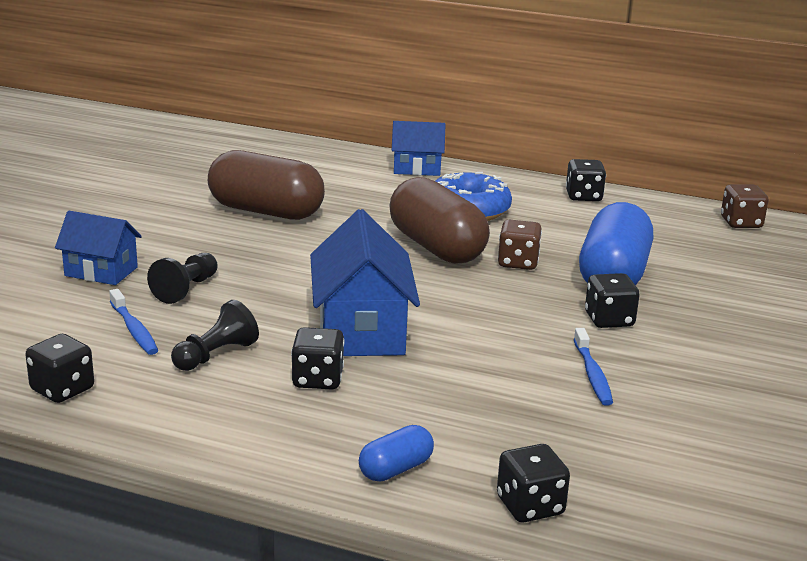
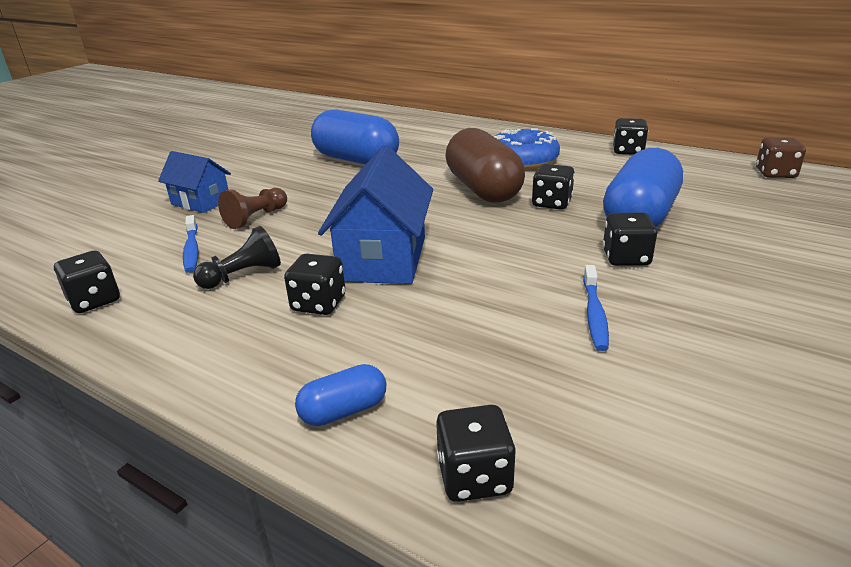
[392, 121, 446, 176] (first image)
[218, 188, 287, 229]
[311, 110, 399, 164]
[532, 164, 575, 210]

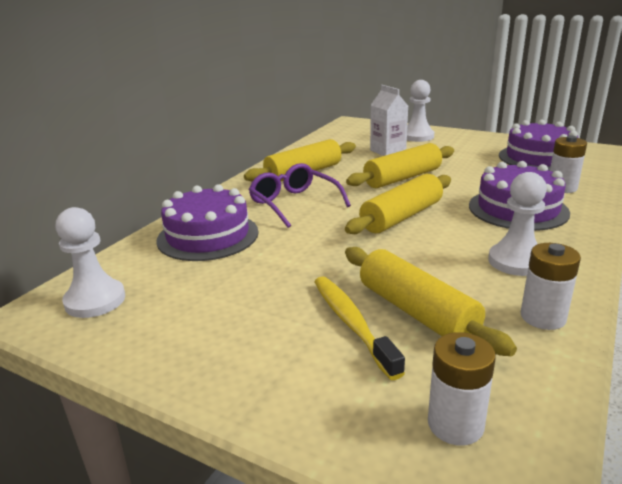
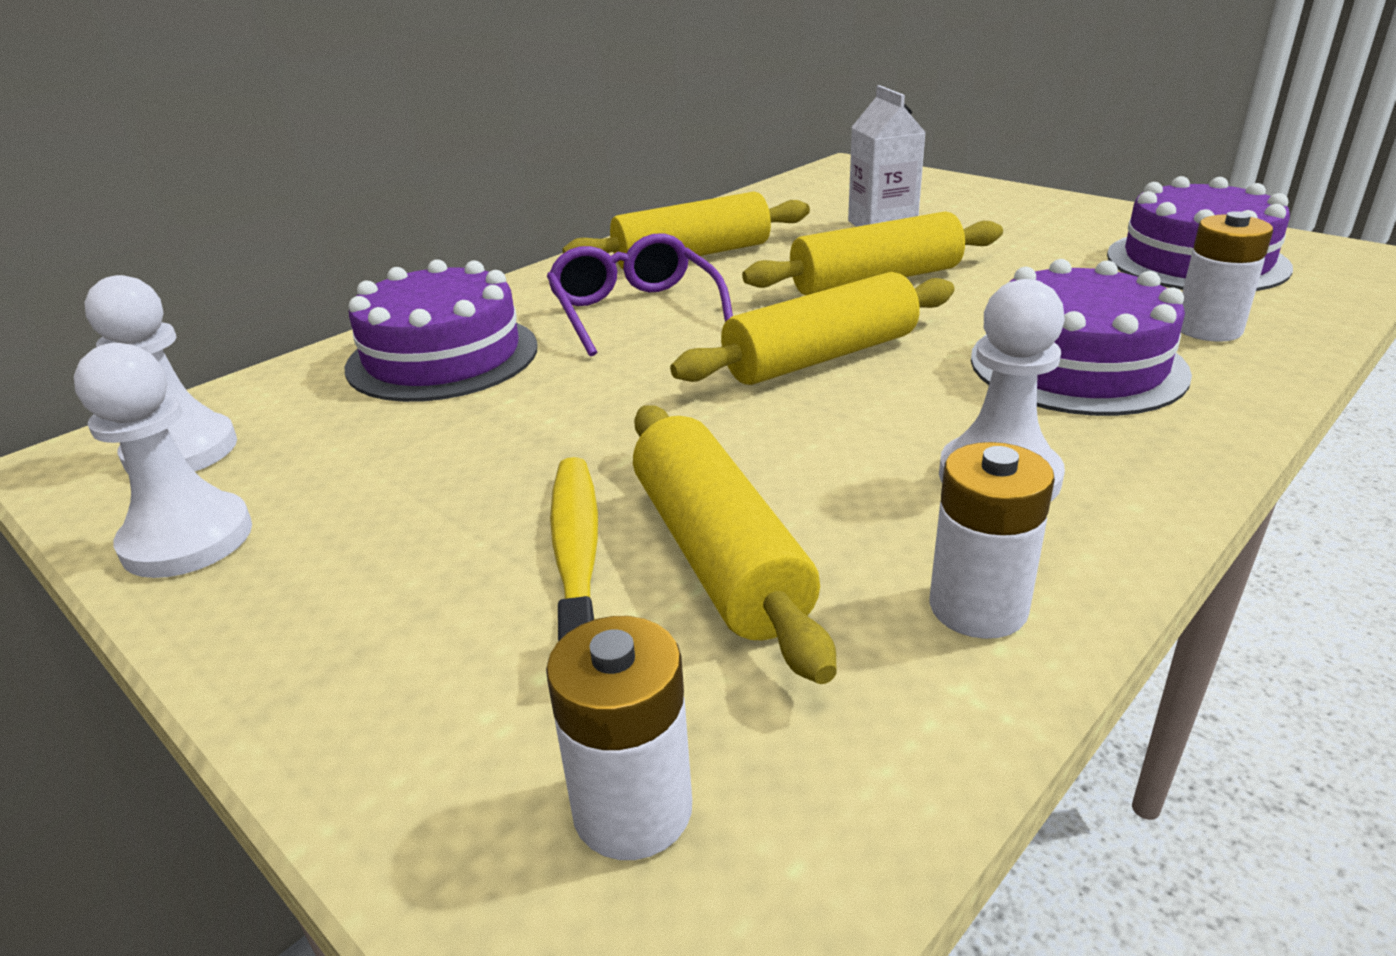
[74, 343, 252, 578]

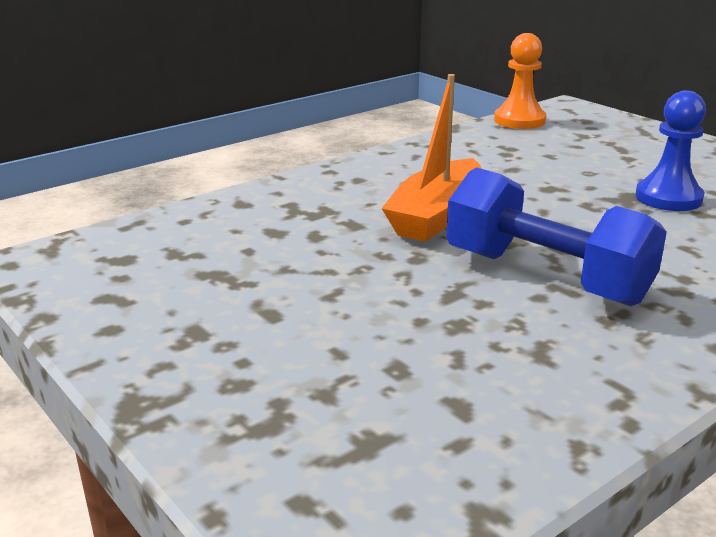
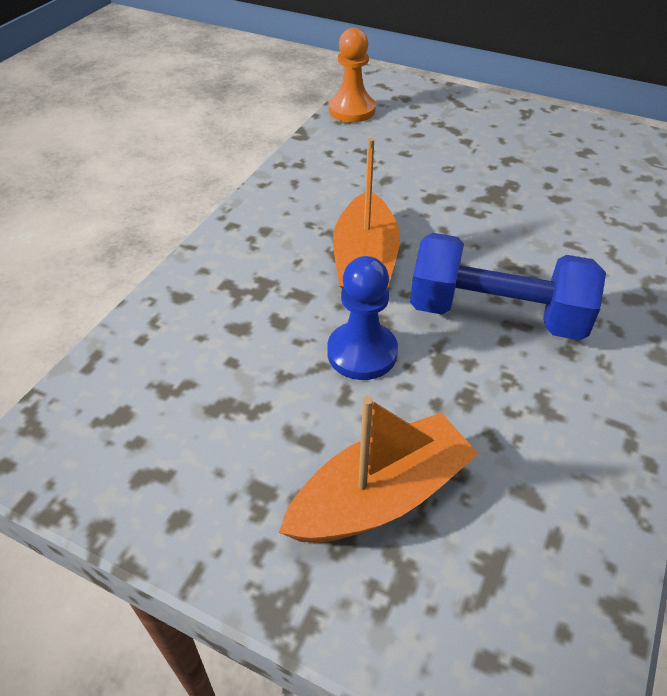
[279, 396, 478, 543]
[327, 256, 398, 380]

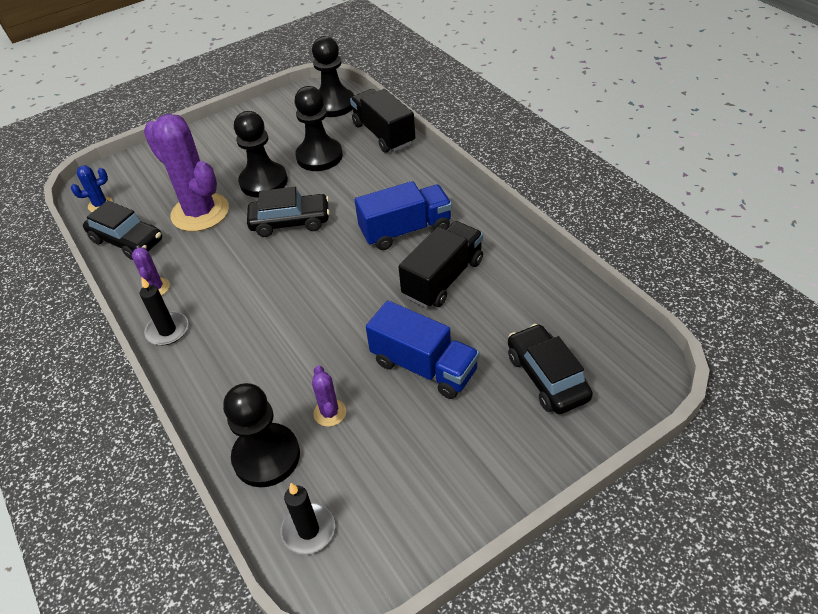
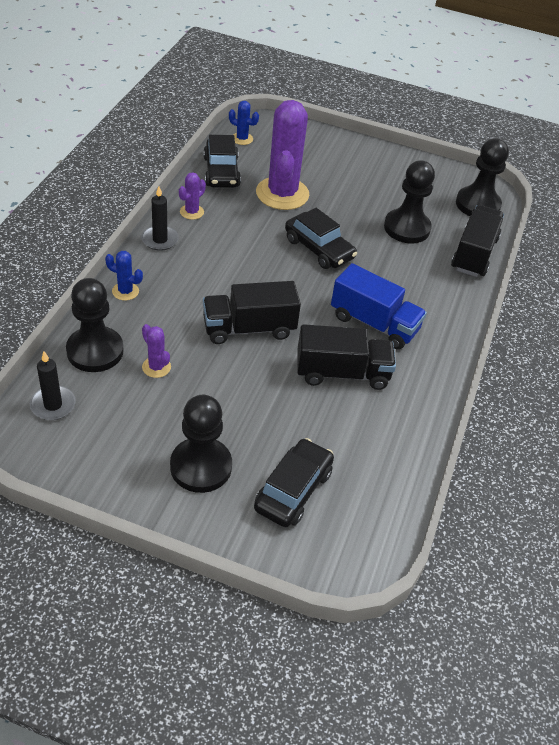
[366, 301, 479, 399] (first image)
[105, 251, 143, 301]
[203, 281, 301, 344]
[170, 395, 232, 493]
[142, 324, 171, 378]

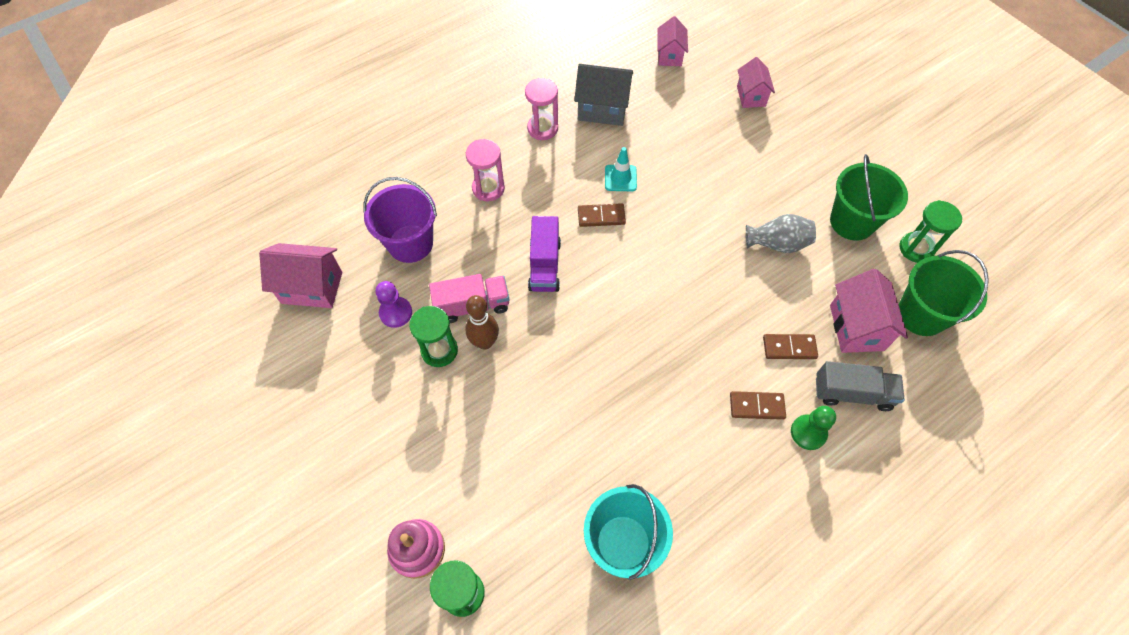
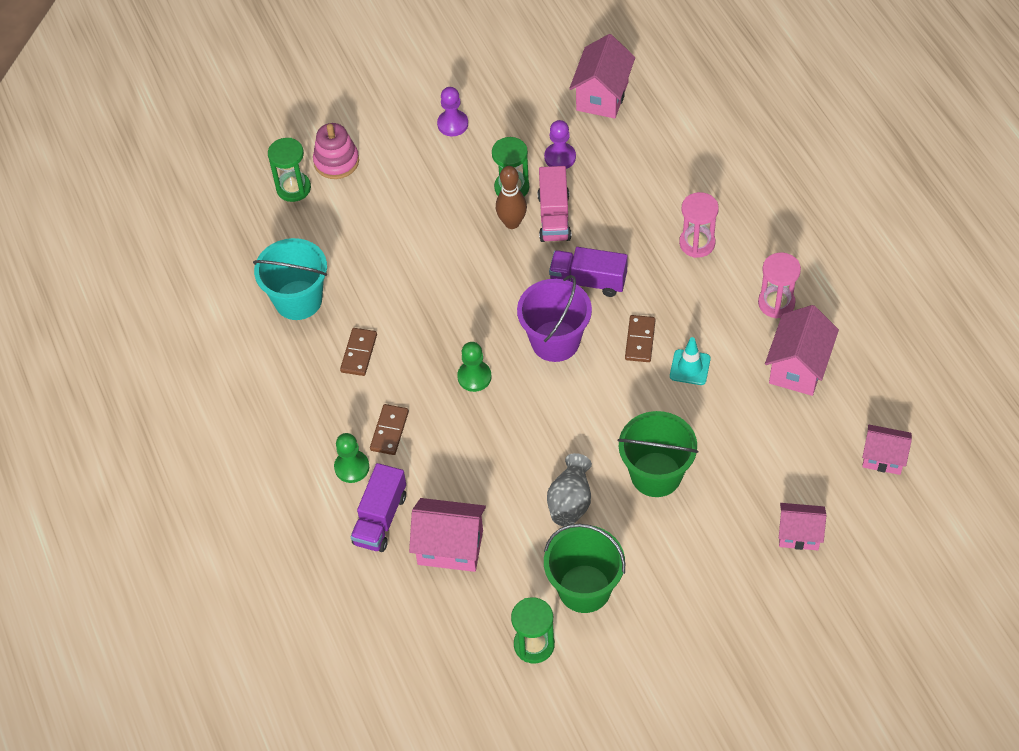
[437, 87, 468, 136]
[457, 342, 491, 392]
[517, 275, 592, 362]
[340, 328, 377, 376]
[618, 411, 698, 497]
[765, 305, 839, 396]
[351, 463, 406, 552]

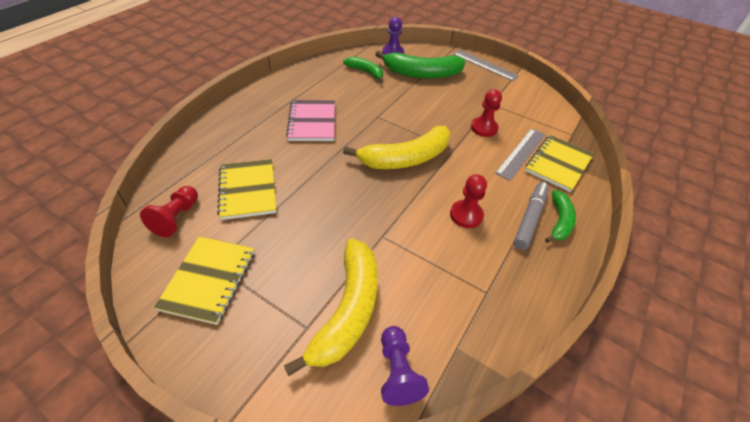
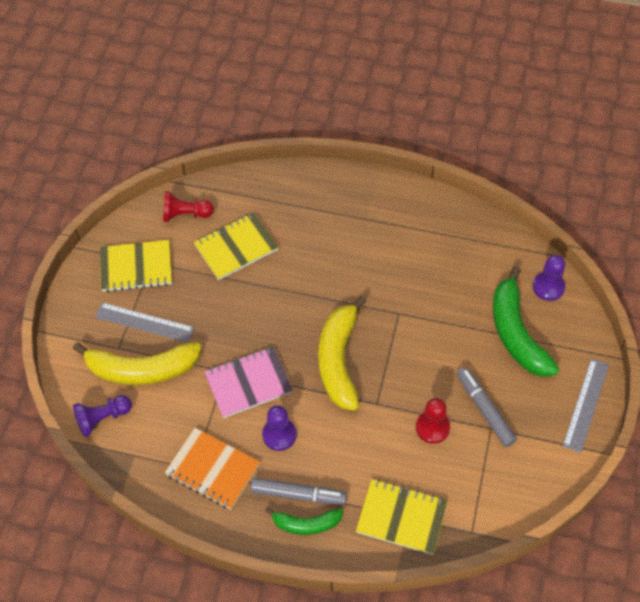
[343, 57, 383, 82] (first image)
[165, 428, 260, 510]
[457, 367, 517, 447]
[204, 347, 293, 418]
[95, 303, 194, 343]
[262, 405, 297, 451]
[318, 296, 367, 411]

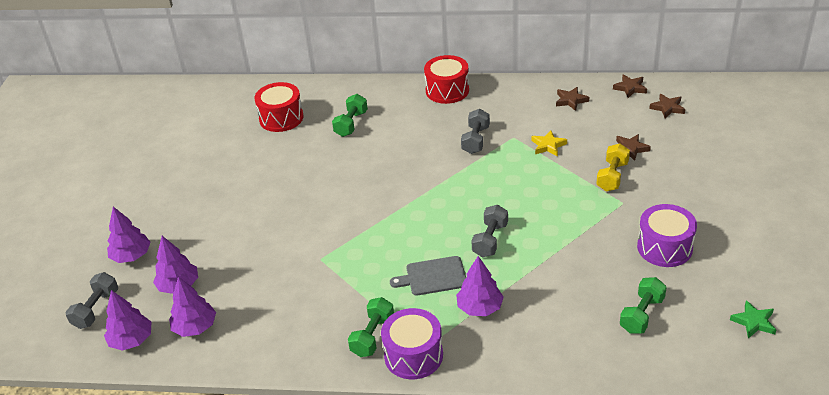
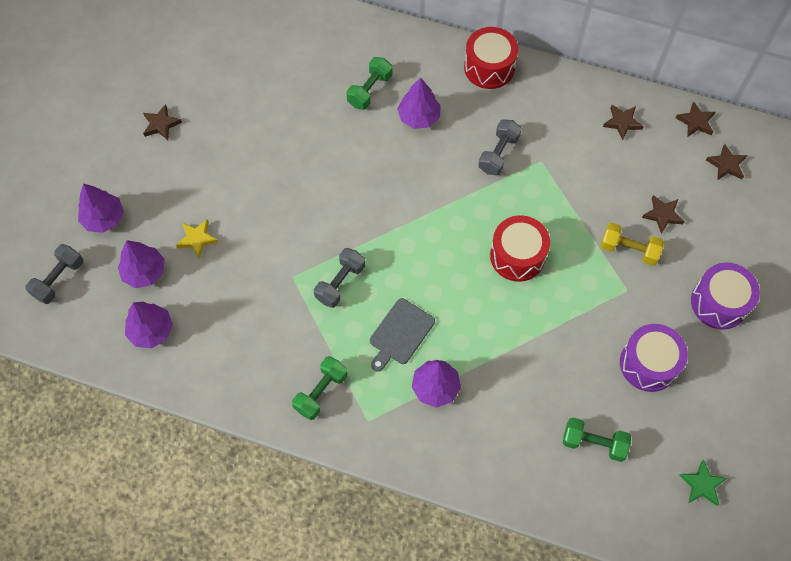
[143, 104, 182, 140]
[397, 77, 441, 129]
[490, 216, 550, 281]
[691, 263, 760, 330]
[314, 248, 365, 308]
[176, 219, 219, 258]
[370, 298, 435, 372]
[600, 222, 664, 266]
[563, 418, 631, 462]

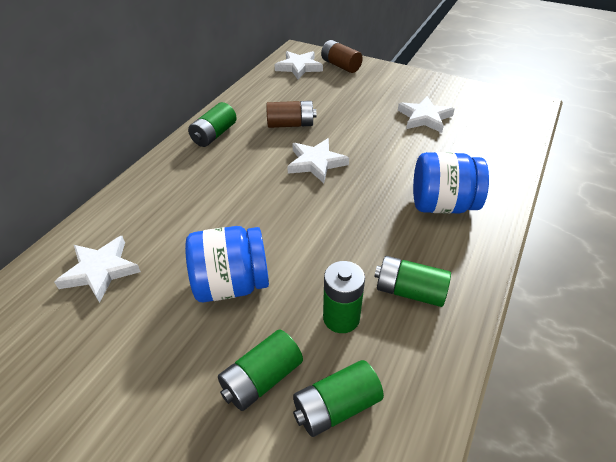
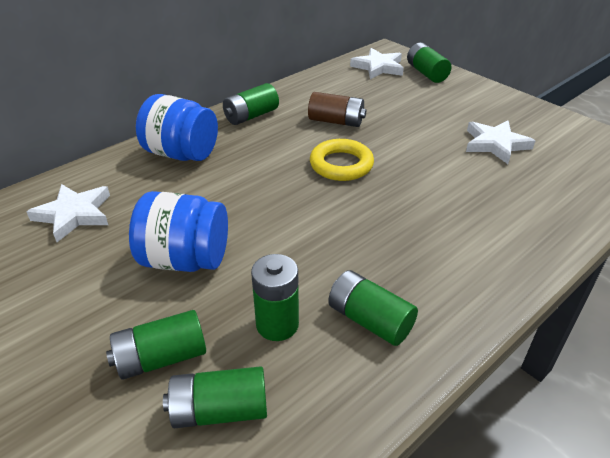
[136, 94, 218, 161]
[310, 139, 374, 181]
[407, 43, 451, 83]

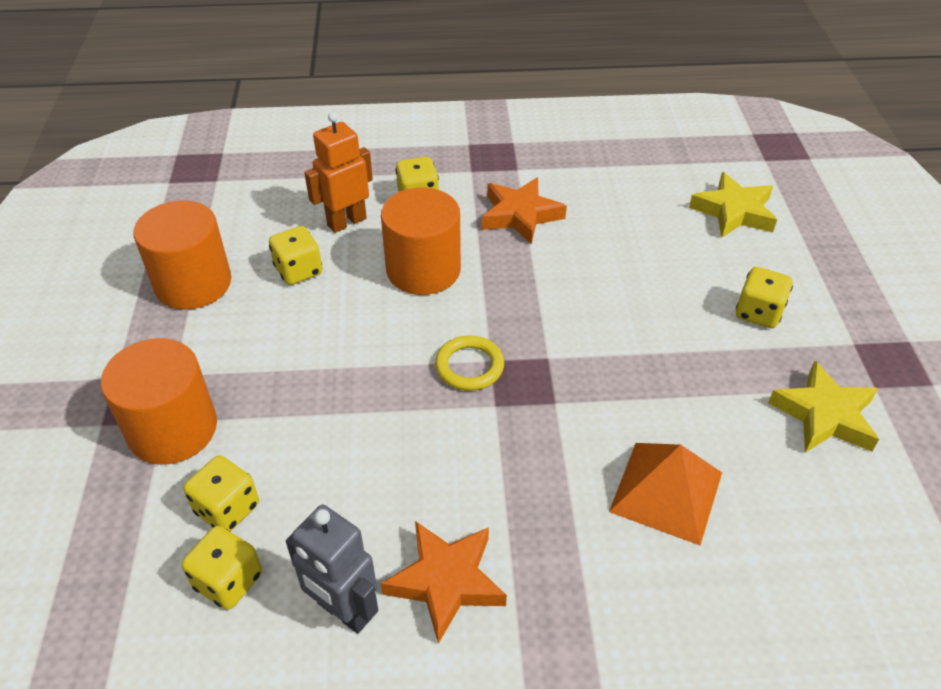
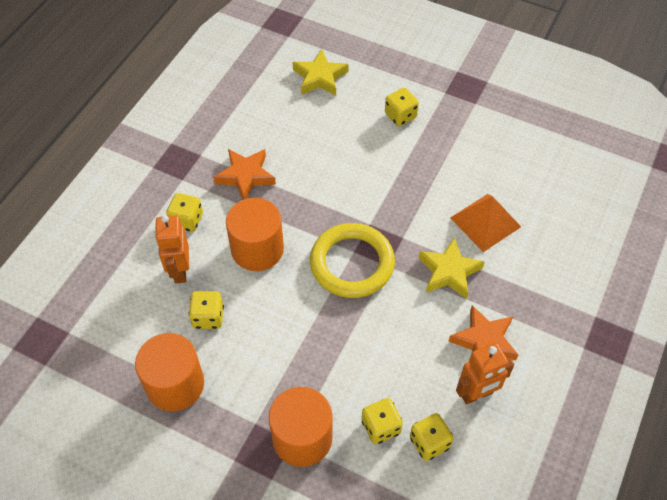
[419, 237, 485, 299]
[456, 343, 514, 405]
[310, 223, 395, 298]

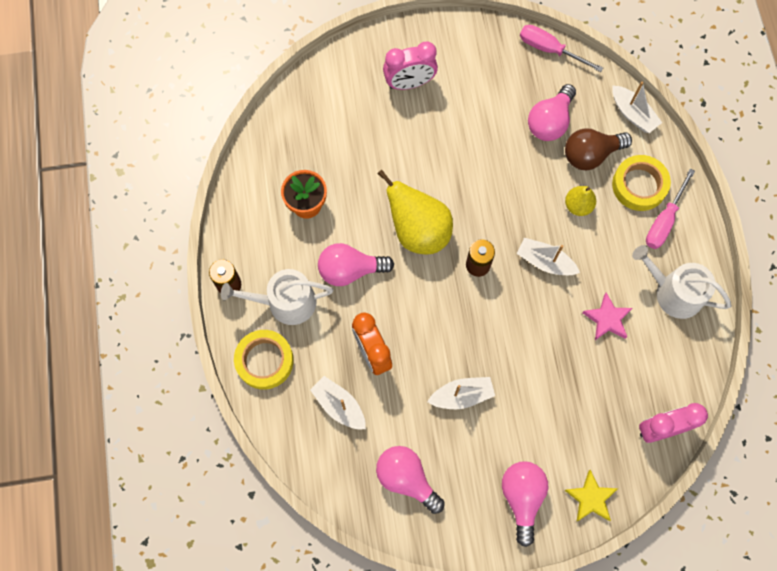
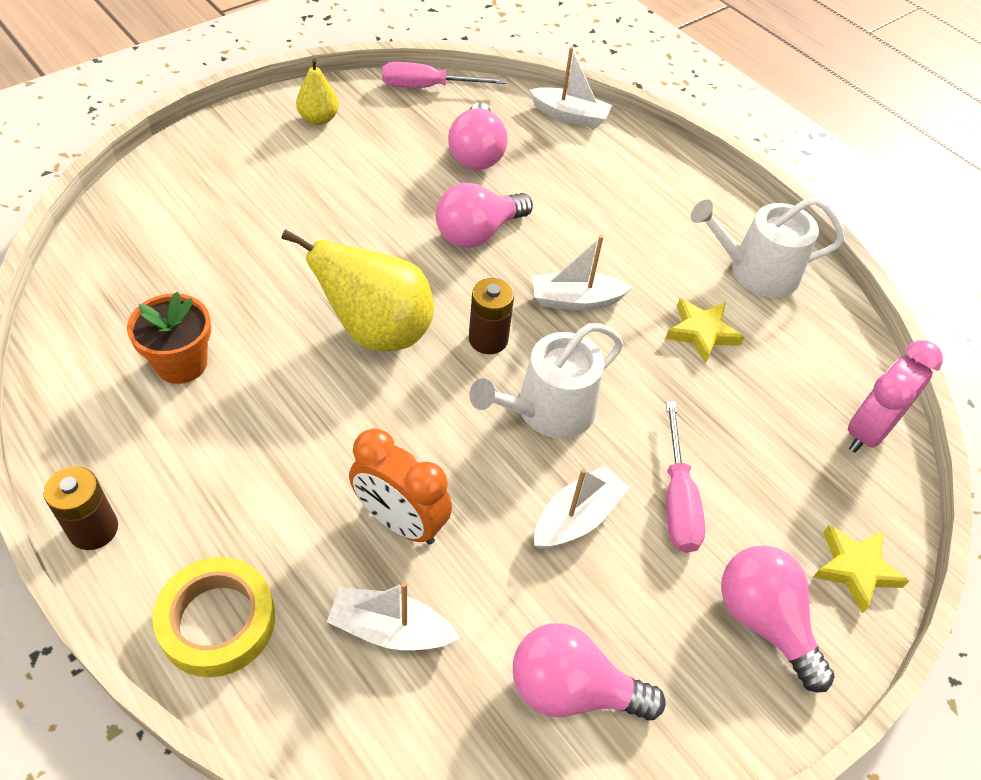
[383, 42, 438, 90] (first image)
[565, 128, 632, 170] (first image)
[612, 155, 671, 211] (first image)
[469, 323, 623, 438]
[436, 183, 533, 248]
[296, 58, 339, 125]
[666, 401, 706, 553]
[665, 298, 745, 364]

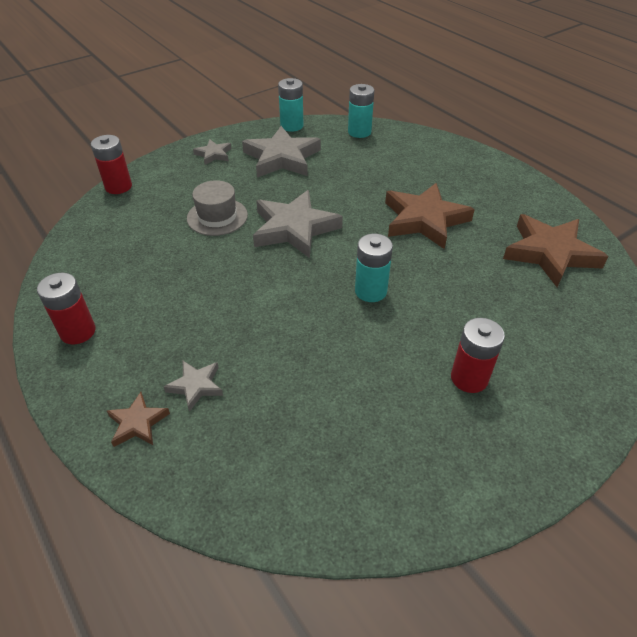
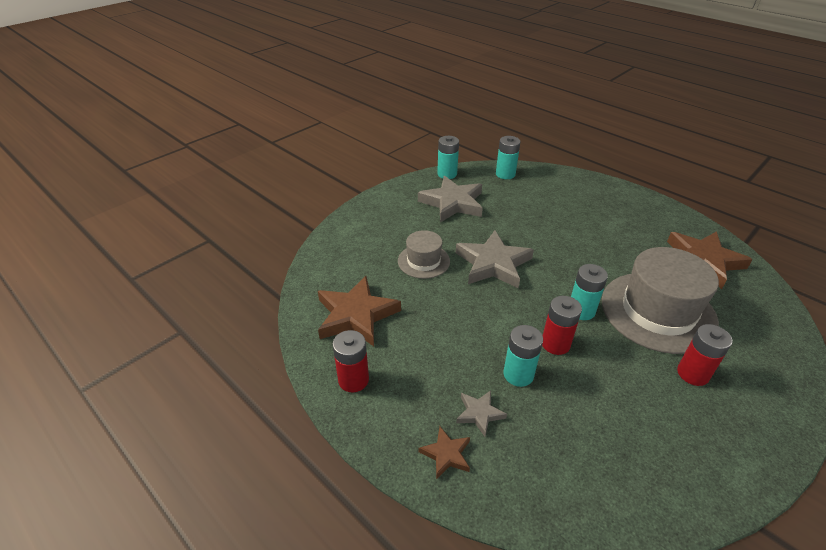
[193, 140, 232, 165] (first image)
[504, 325, 543, 387]
[602, 247, 719, 354]
[542, 296, 582, 355]
[318, 276, 401, 346]

